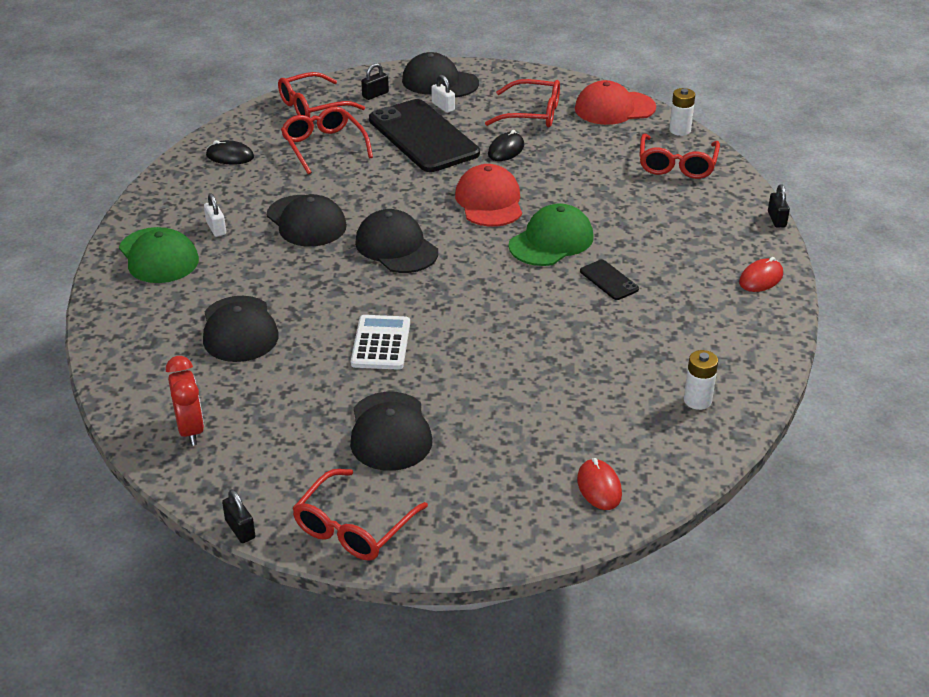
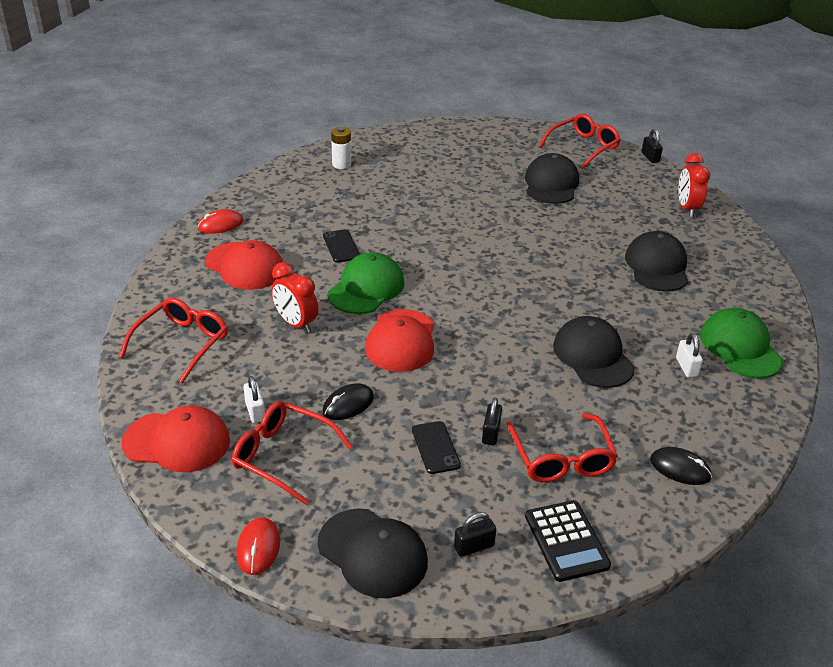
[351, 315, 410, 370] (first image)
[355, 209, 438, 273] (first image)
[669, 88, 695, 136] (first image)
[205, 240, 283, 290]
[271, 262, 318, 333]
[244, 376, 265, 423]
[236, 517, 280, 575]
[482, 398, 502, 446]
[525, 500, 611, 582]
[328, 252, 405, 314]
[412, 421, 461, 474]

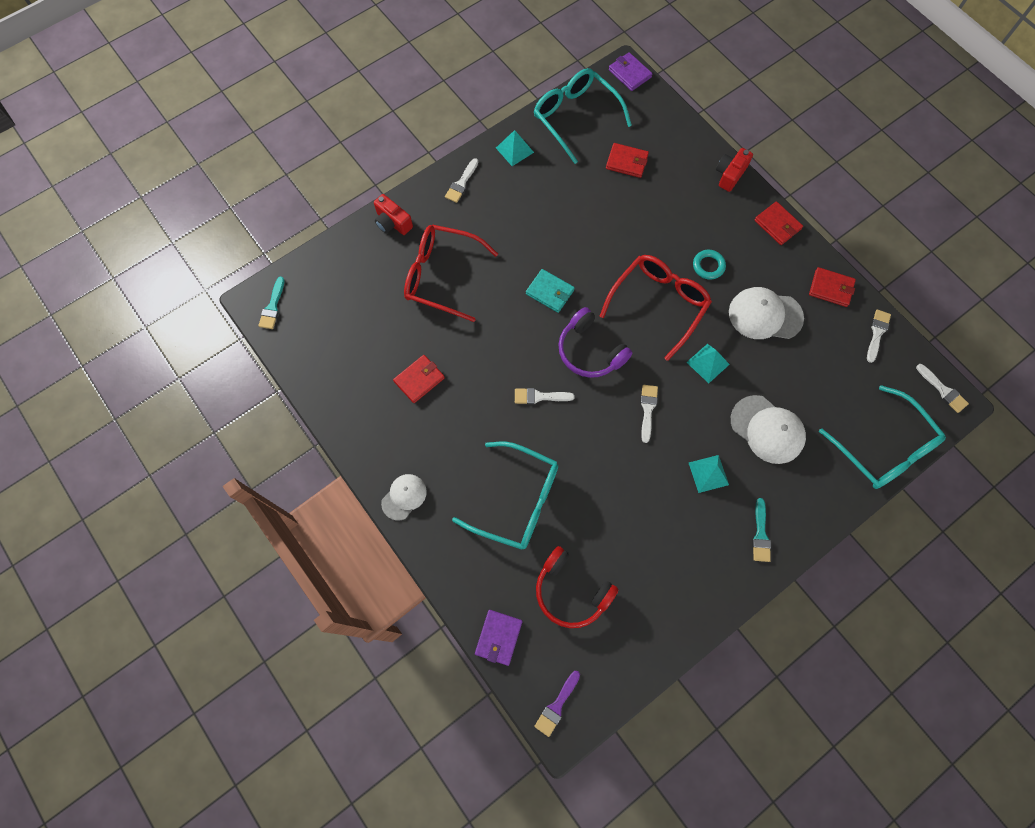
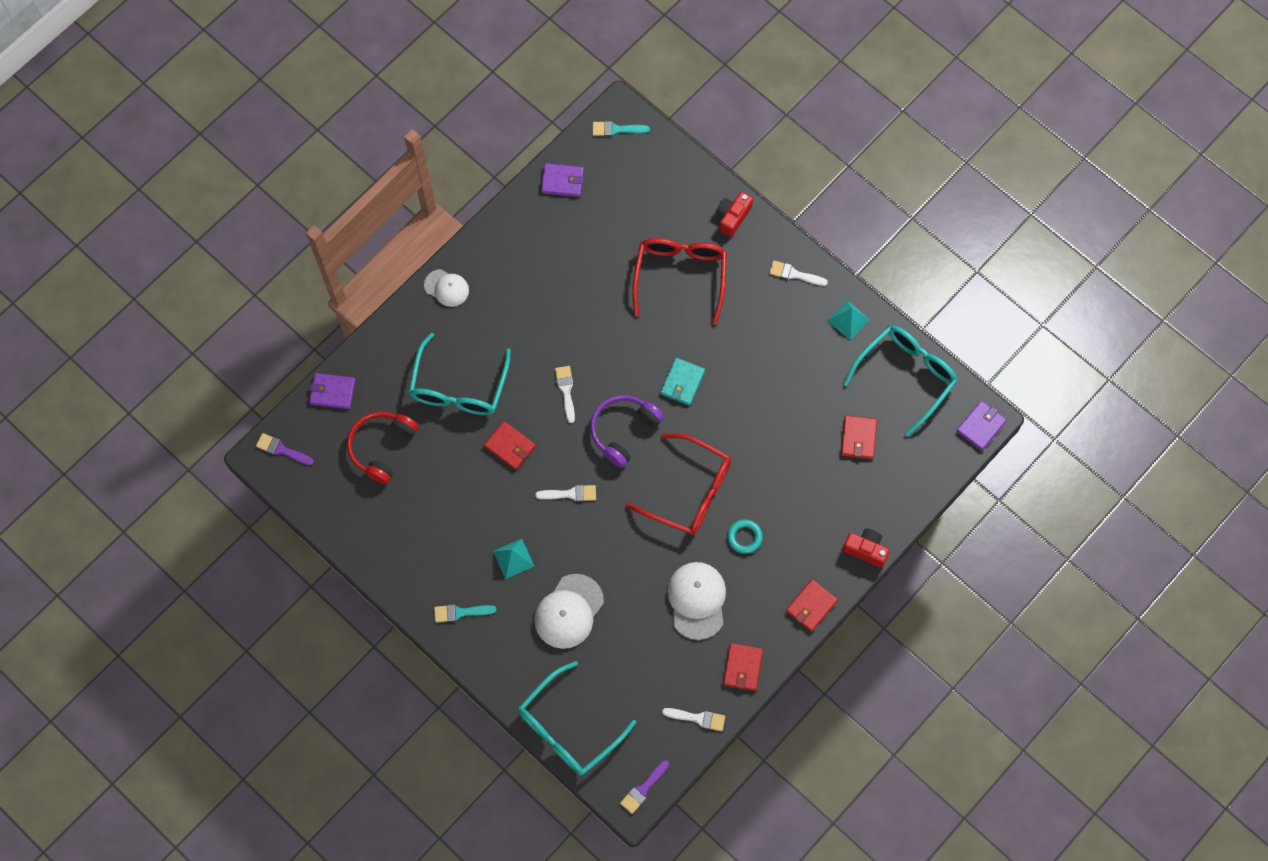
[687, 344, 730, 384] (first image)
[541, 163, 584, 197]
[484, 421, 536, 470]
[620, 760, 669, 814]

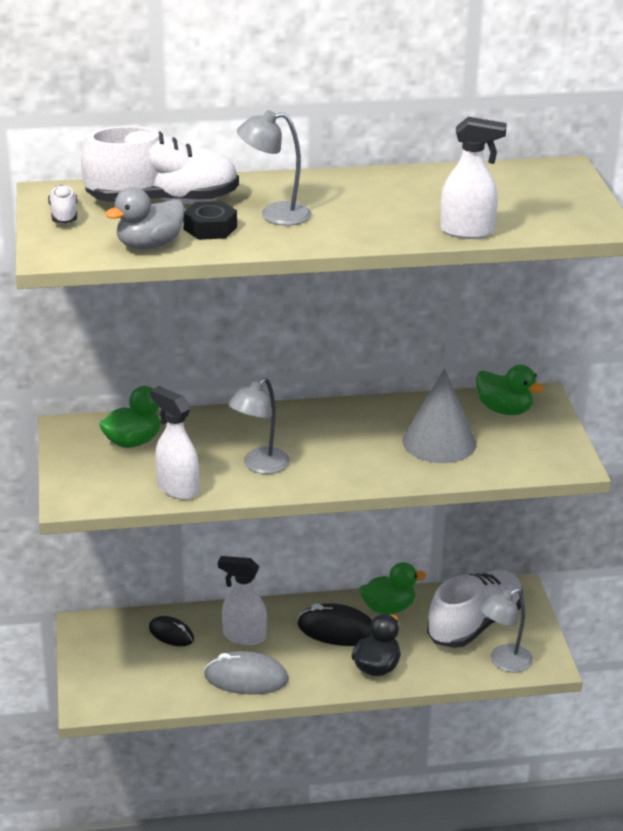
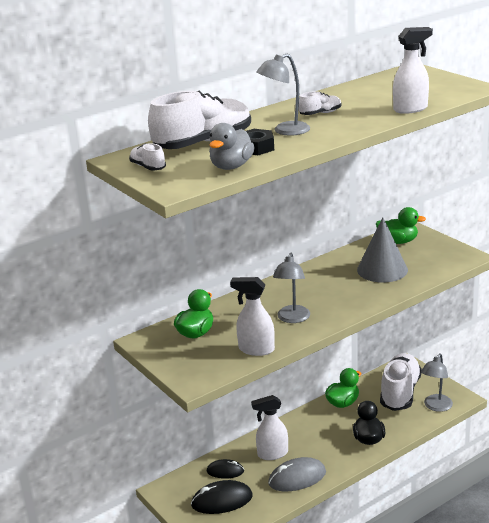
[299, 91, 342, 115]
[191, 480, 253, 514]

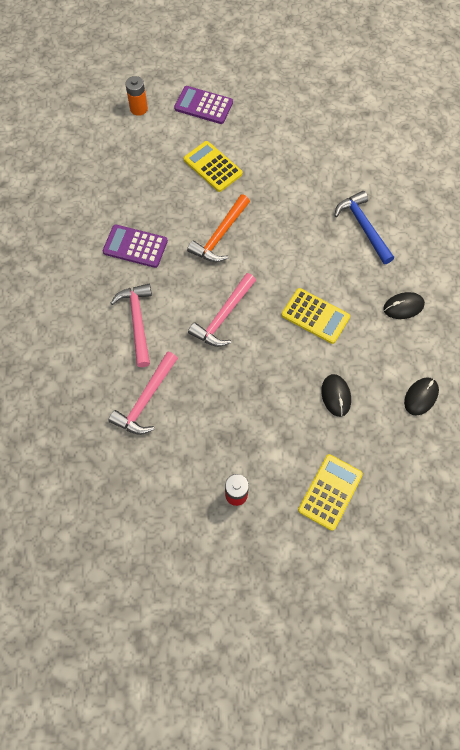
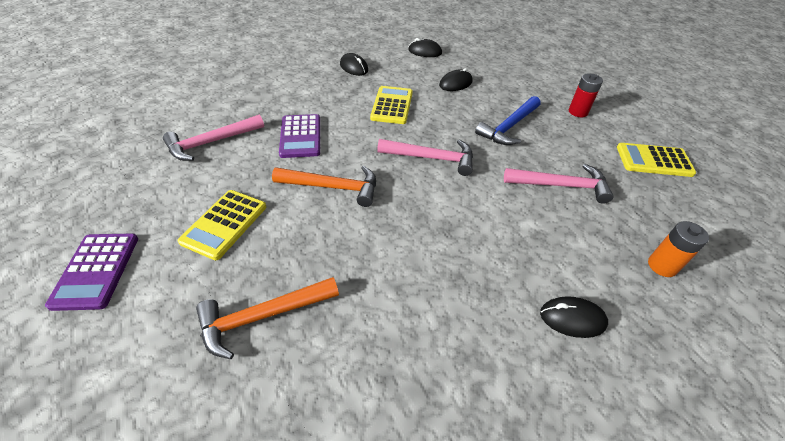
[196, 277, 339, 359]
[540, 296, 608, 338]
[279, 114, 320, 158]
[163, 114, 264, 161]
[648, 221, 709, 277]
[617, 143, 696, 177]
[475, 96, 540, 145]

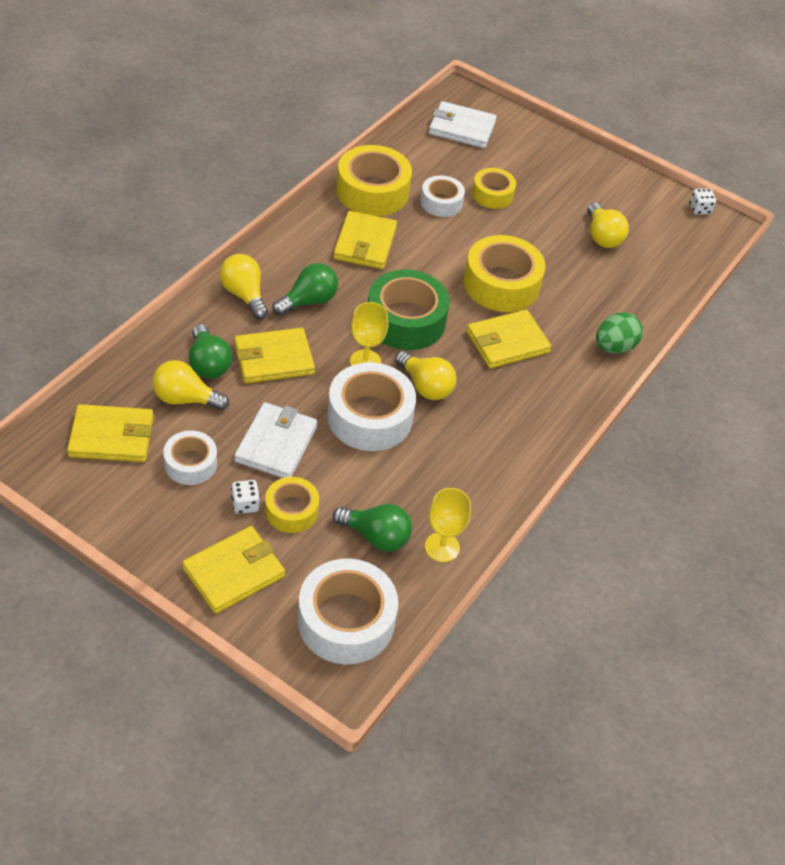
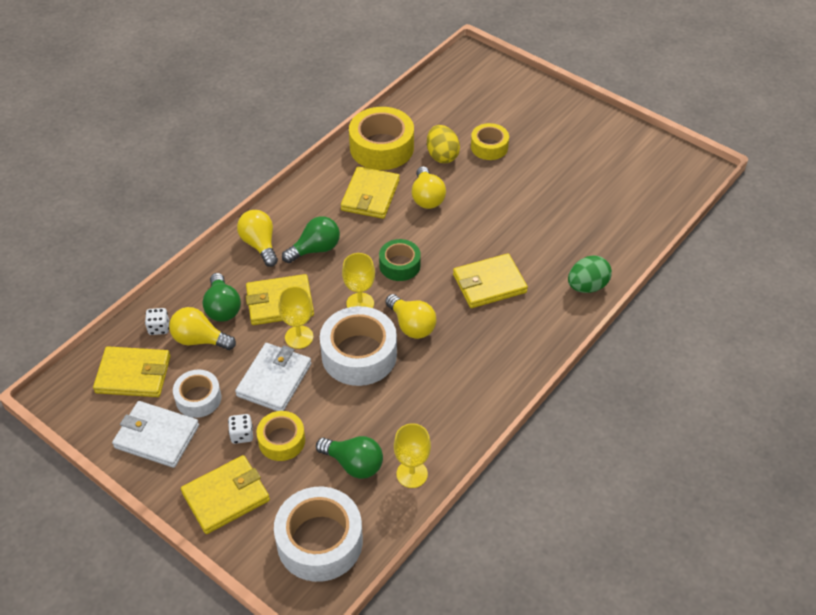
[464, 235, 546, 312] (first image)
[278, 286, 313, 349]
[112, 401, 199, 468]
[412, 166, 446, 209]
[145, 308, 169, 335]
[427, 125, 460, 163]
[379, 239, 421, 281]

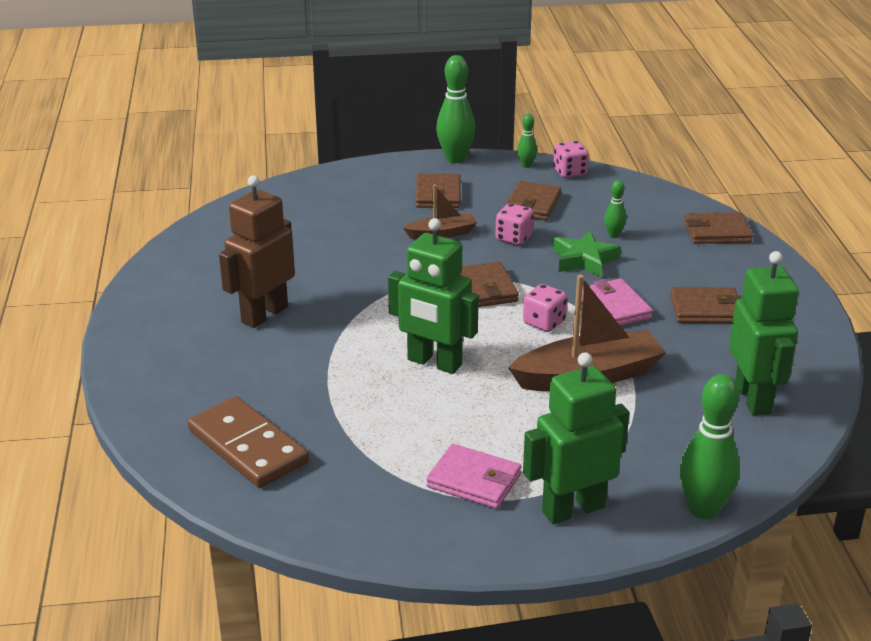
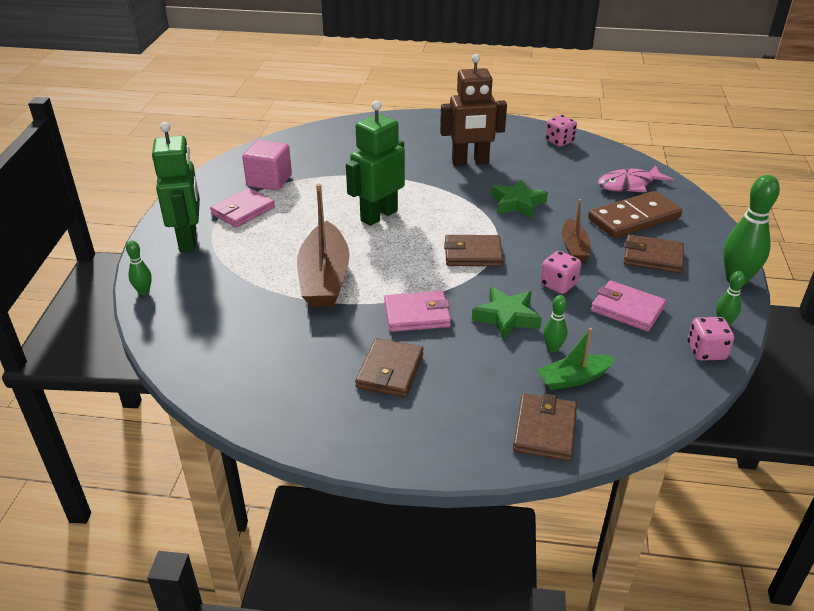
[729, 251, 799, 416] (first image)
[242, 140, 292, 191]
[491, 179, 548, 218]
[537, 328, 615, 390]
[598, 165, 674, 192]
[588, 191, 682, 238]
[545, 115, 577, 147]
[591, 281, 666, 332]
[440, 54, 507, 166]
[126, 240, 152, 295]

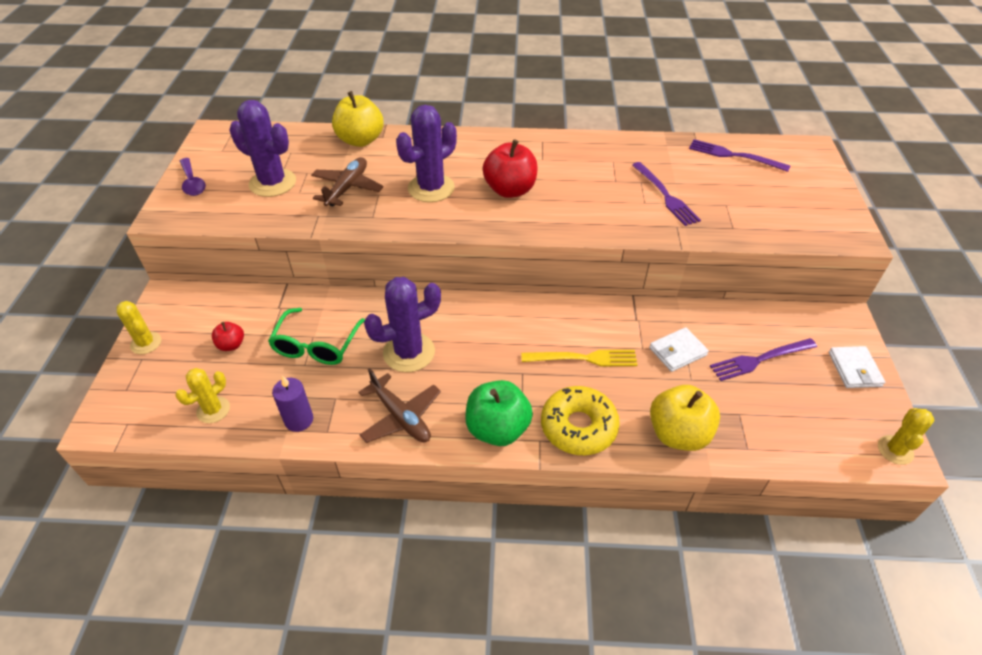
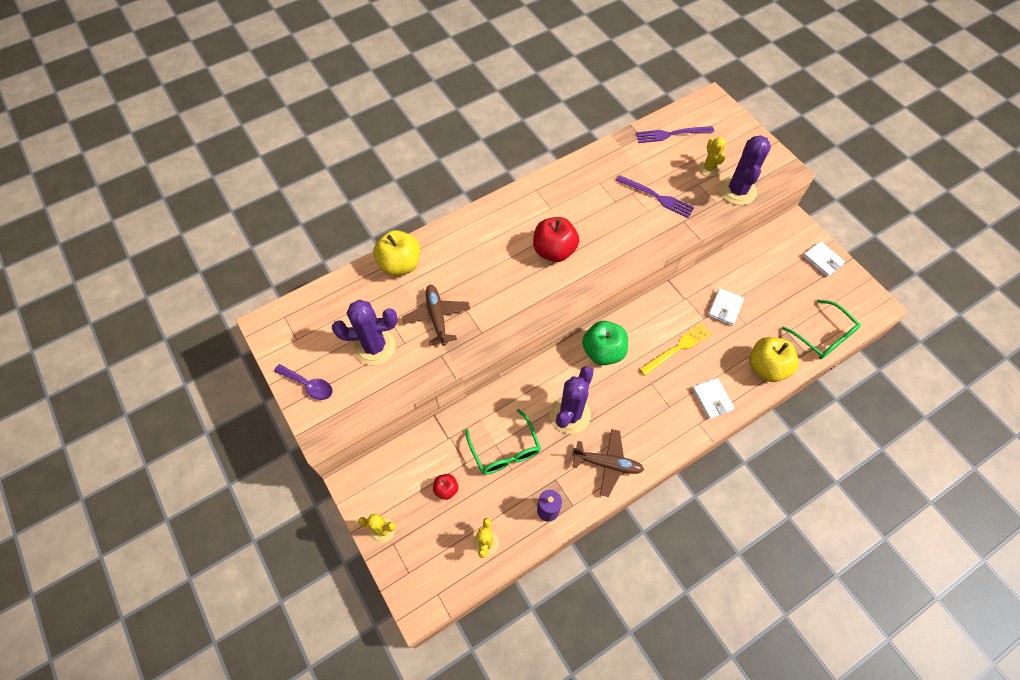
[710, 338, 817, 381] (first image)
[782, 299, 861, 359]
[719, 135, 771, 205]
[582, 321, 628, 365]
[699, 137, 726, 177]
[692, 378, 735, 419]

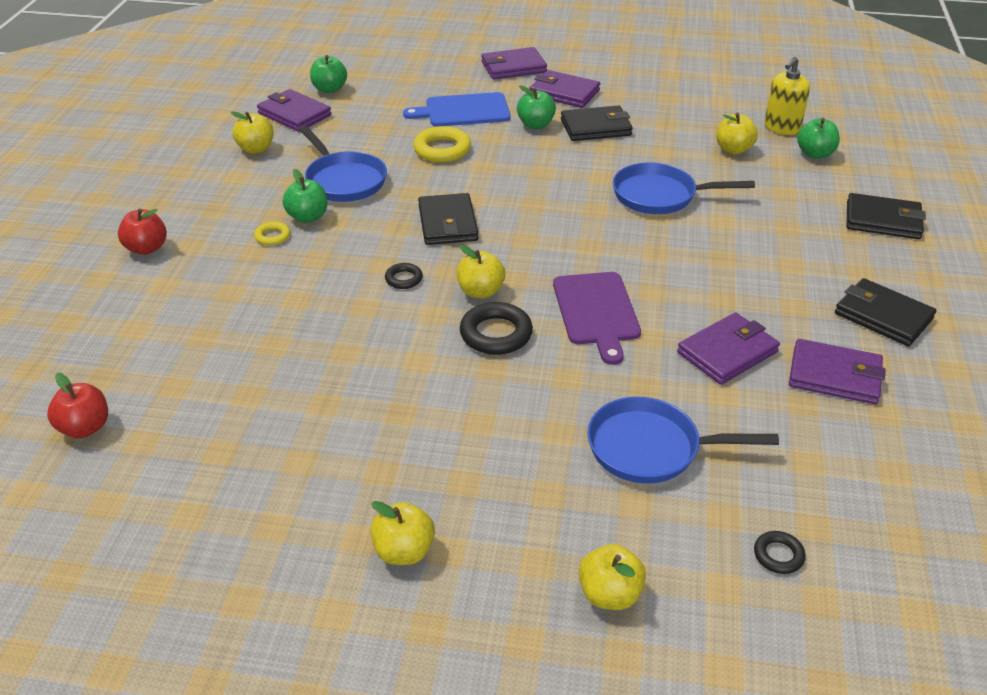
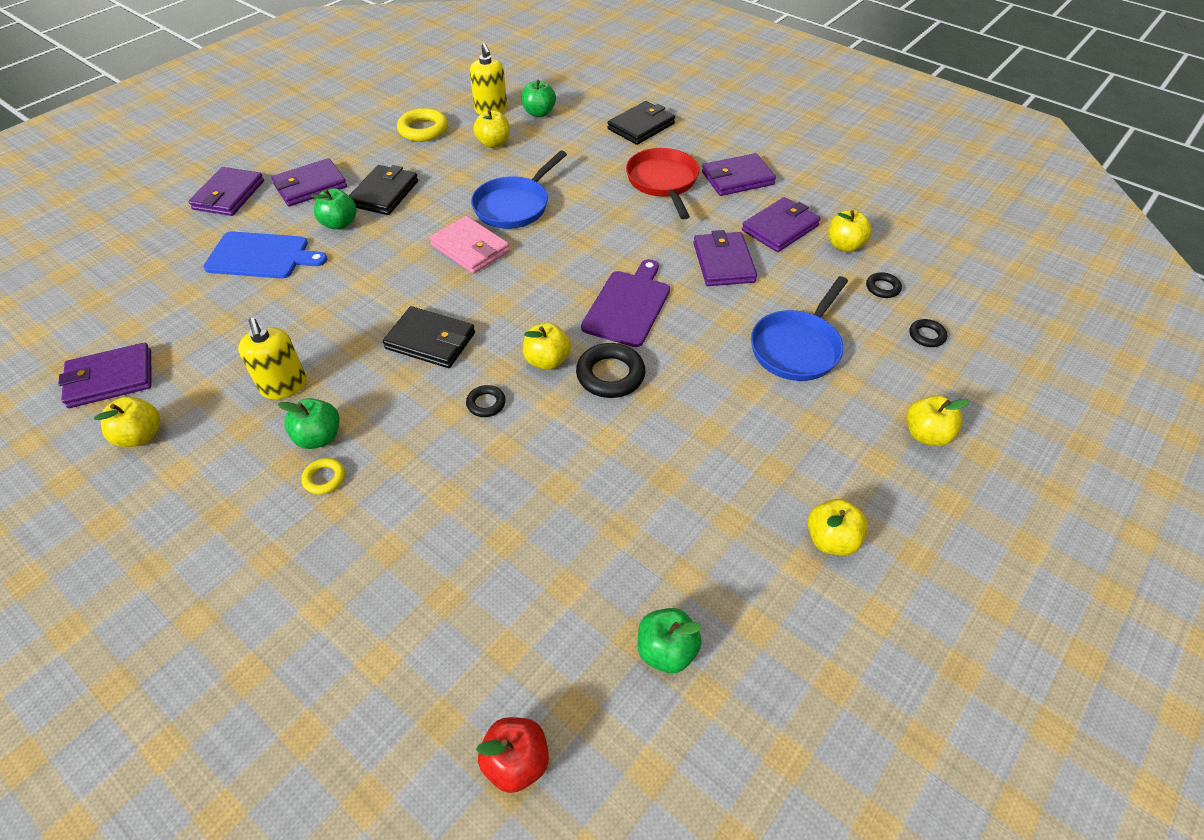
[118, 209, 167, 255] (first image)
[429, 216, 510, 274]
[626, 148, 699, 220]
[828, 210, 872, 252]
[866, 272, 902, 298]
[637, 608, 702, 673]
[397, 108, 448, 142]
[238, 318, 307, 399]
[702, 153, 776, 196]
[203, 231, 327, 278]
[581, 259, 670, 347]

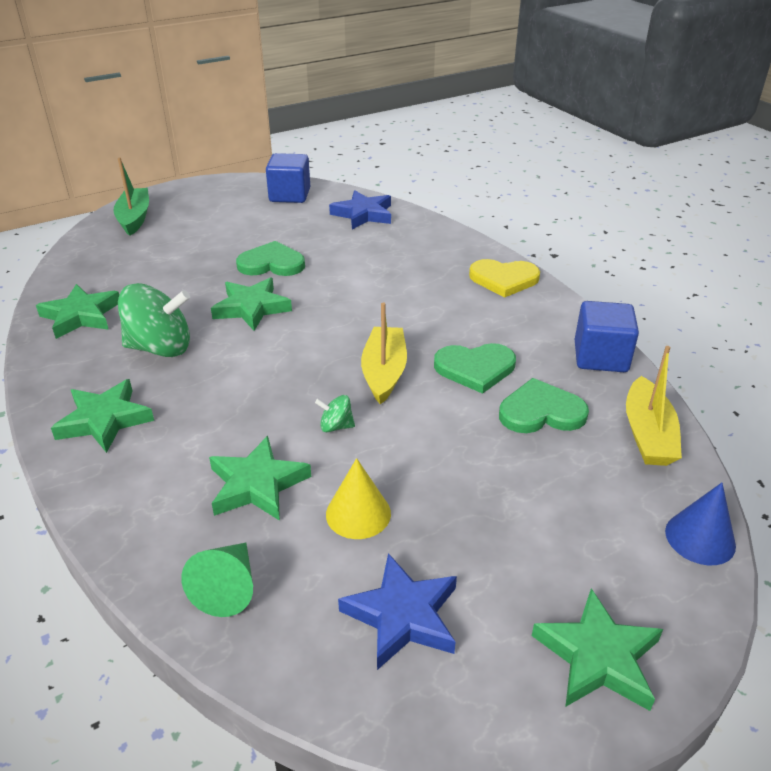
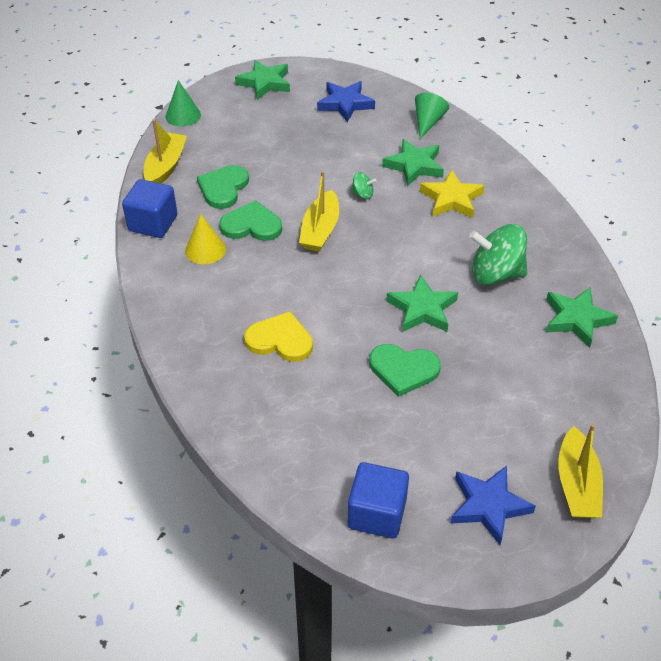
[51, 379, 154, 453] (first image)
[420, 170, 485, 218]
[185, 214, 226, 264]
[450, 465, 536, 545]
[244, 311, 313, 362]
[558, 424, 603, 518]
[166, 80, 201, 127]
[197, 165, 249, 209]

